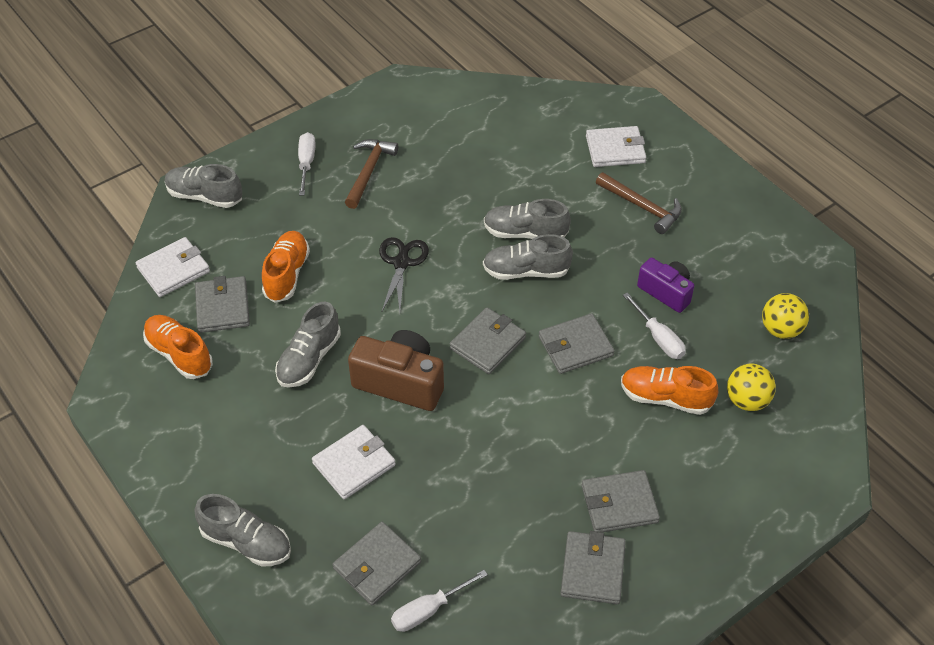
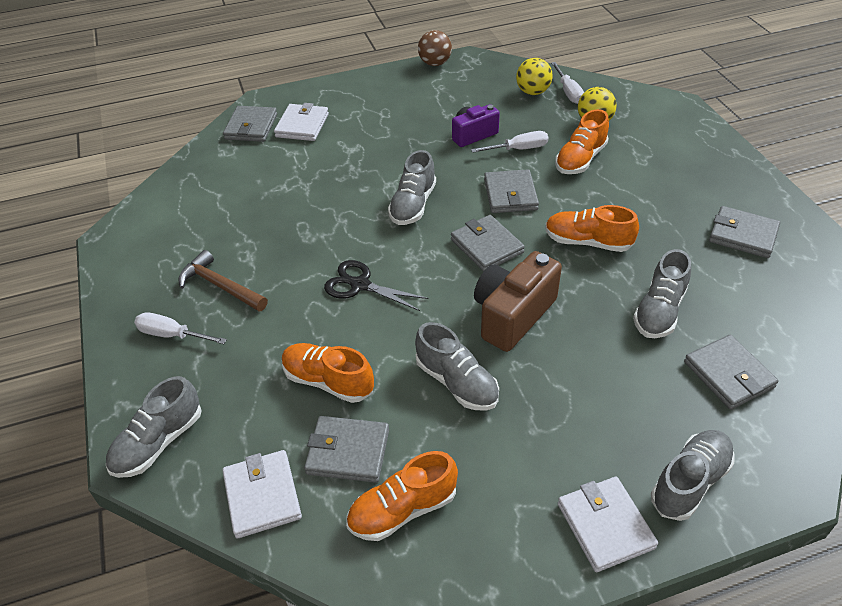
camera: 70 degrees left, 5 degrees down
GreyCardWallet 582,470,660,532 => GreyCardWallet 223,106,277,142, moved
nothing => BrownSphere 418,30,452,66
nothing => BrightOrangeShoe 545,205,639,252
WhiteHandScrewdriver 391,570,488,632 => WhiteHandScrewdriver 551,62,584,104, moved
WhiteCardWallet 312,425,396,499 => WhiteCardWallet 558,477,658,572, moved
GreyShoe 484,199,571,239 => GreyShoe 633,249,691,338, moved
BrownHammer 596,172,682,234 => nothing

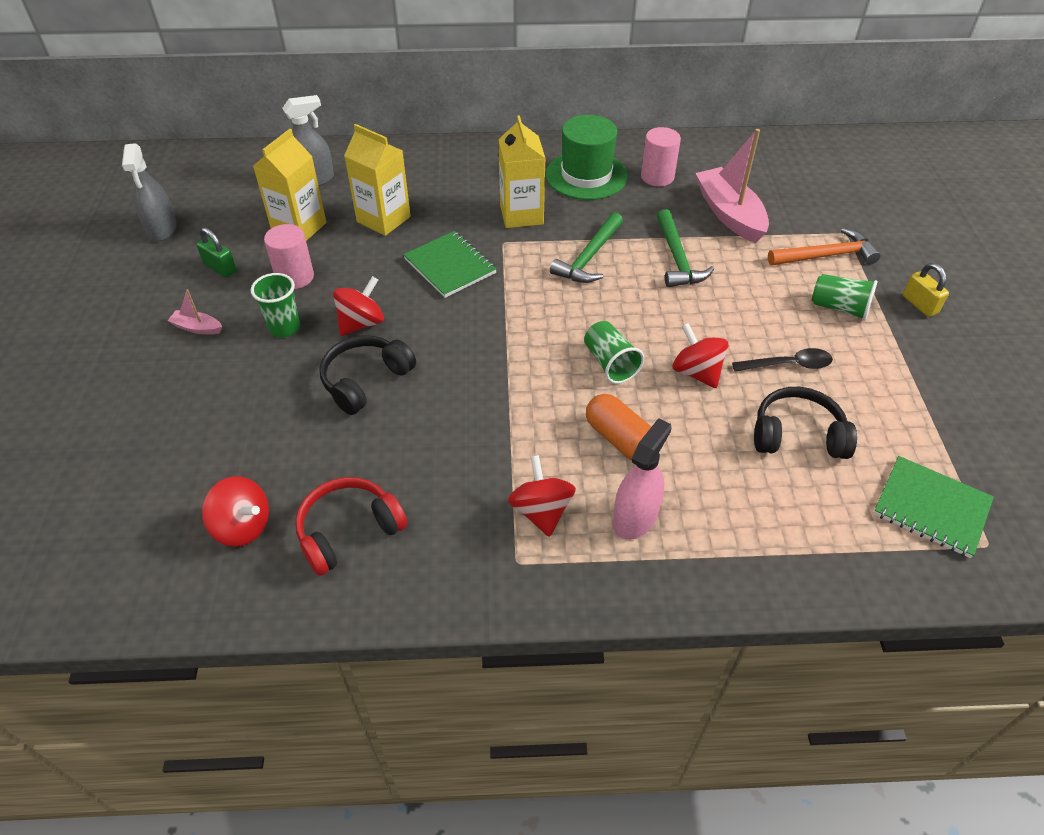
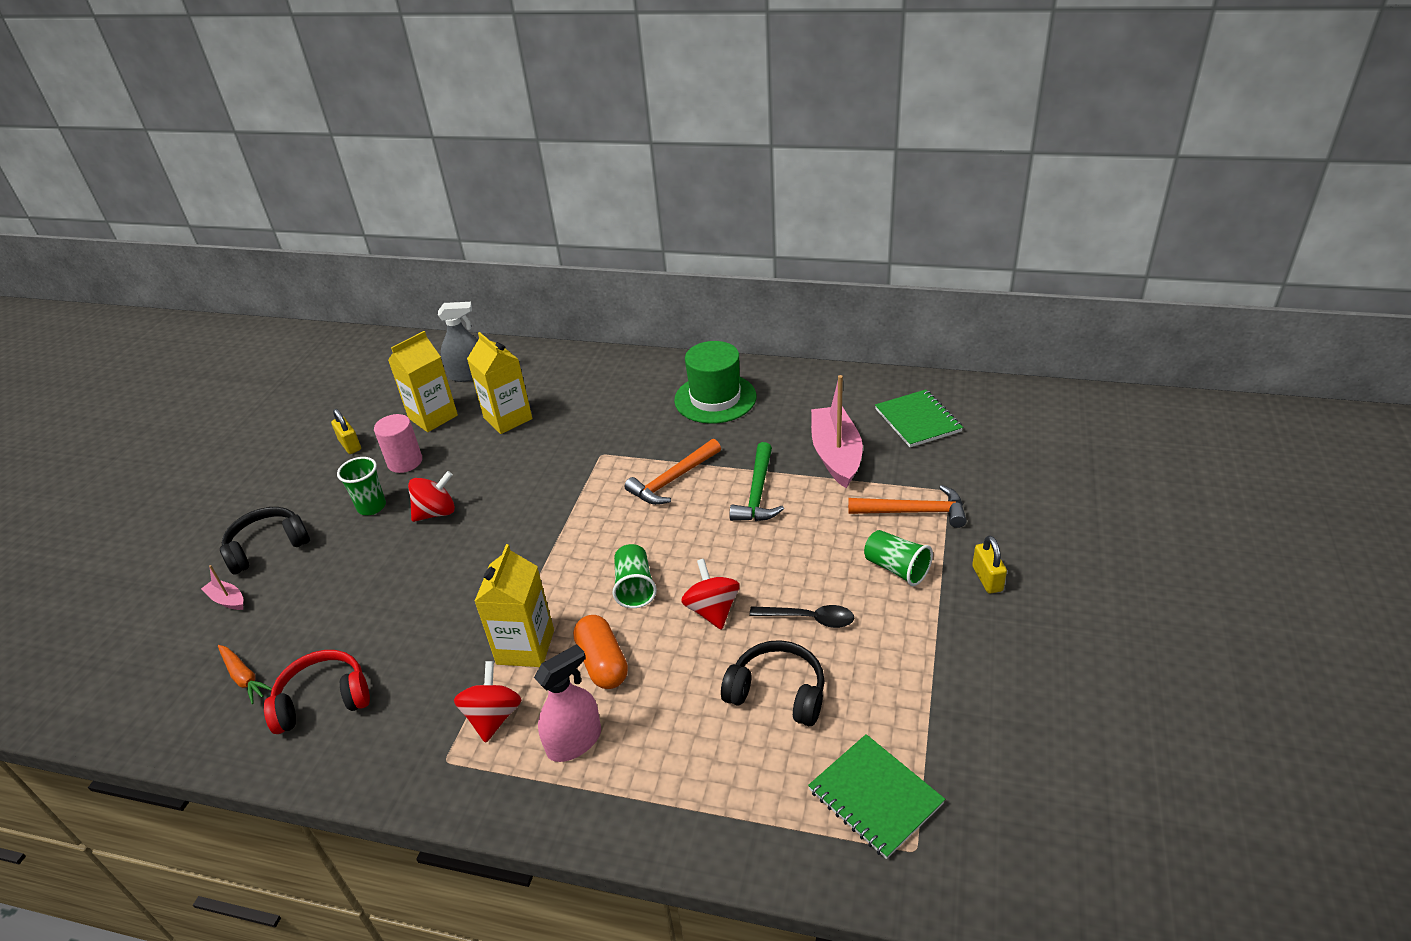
camera: 20 degrees right, 10 degrees down
RosyBoat 167,289,222,335 => RosyBoat 201,565,243,610, moved
RedSpinningTop 202,476,269,547 => BrightOrangeToyCarrot 218,645,272,704
EbonyHeadset 319,335,416,415 => EbonyHeadset 220,507,310,575, moved
EmeraldPadlock 196,228,237,277 => GoldenPadlock 331,409,361,454
GoldenJuiceCarton 498,115,546,228 => GoldenJuiceCarton 474,544,554,667, moved
EmeraldHammer 550,212,623,283 => BrightOrangeHammer 624,439,721,505
EmeraldNotebook 403,231,497,298 => EmeraldNotebook 875,390,963,447, moved
GreySprayer 122,143,177,241 => nothing
RosyCylinderShape 641,127,681,186 => nothing

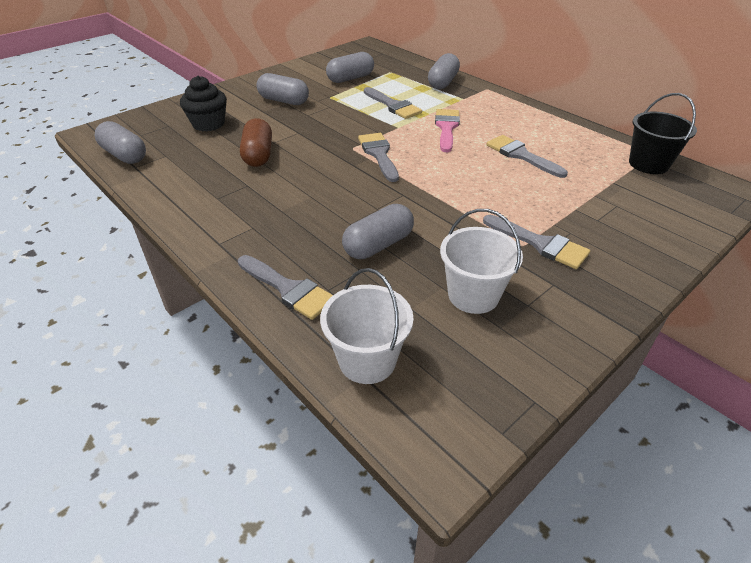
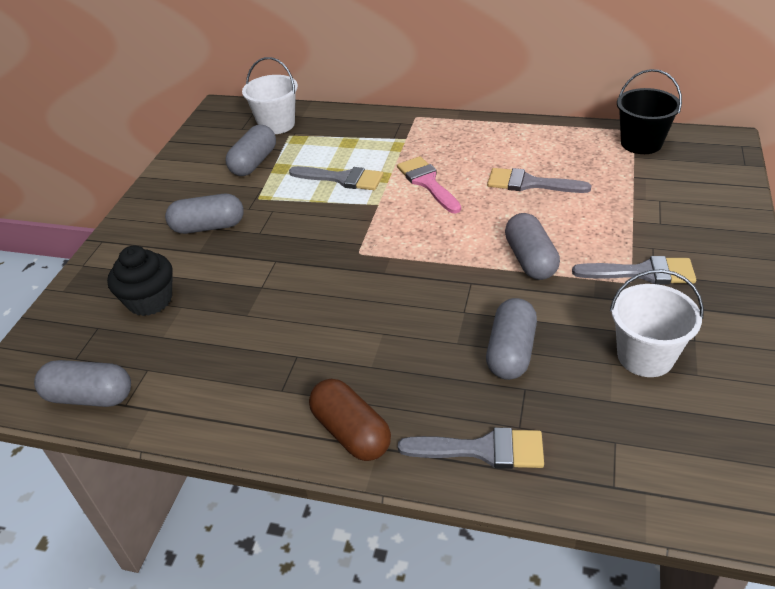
camera: 30 degrees left, 0 degrees up
WhiteSandBucket 320,268,414,384 => WhiteSandBucket 242,57,298,134, moved
BrownPill 240,118,272,167 => BrownPill 309,379,391,461, moved
GreyPill 428,53,460,89 => GreyPill 505,213,560,280, moved
GreyPaintbrush 358,133,399,182 => nothing

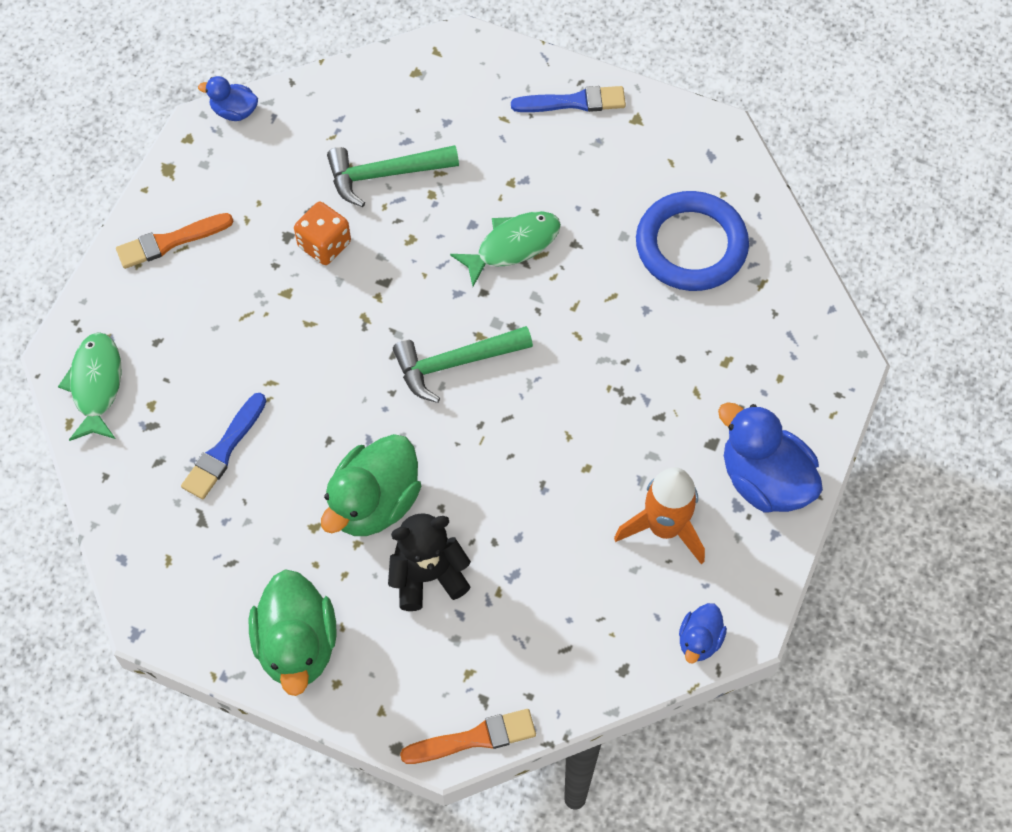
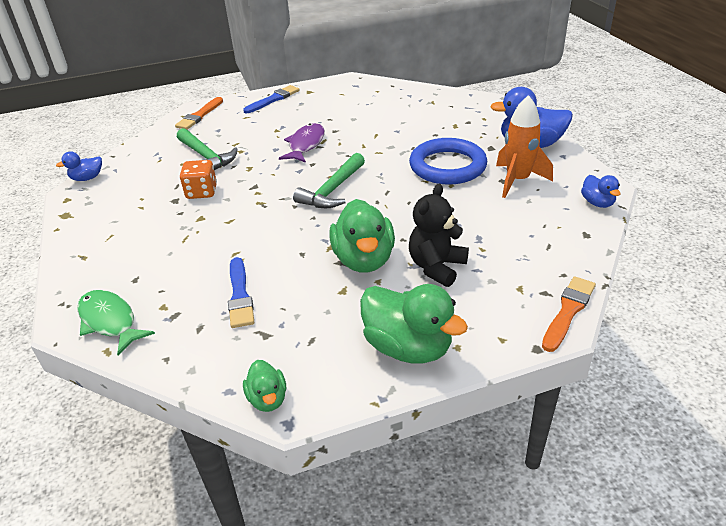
camera: 40 degrees left, 25 degrees down
BrightOrangePaintbrush 116,213,233,269 => BrightOrangePaintbrush 175,97,223,130, moved
EmeraldHammer 327,145,459,207 => EmeraldHammer 177,128,238,170, 75 degrees counterclockwise
nothing => EmeraldRubberDuck 243,360,286,412
EmeraldToyFish 450,211,561,287 => PurpleToyFish 279,123,325,163
BlueTorus 636,191,749,291 => BlueTorus 409,138,487,185, moved

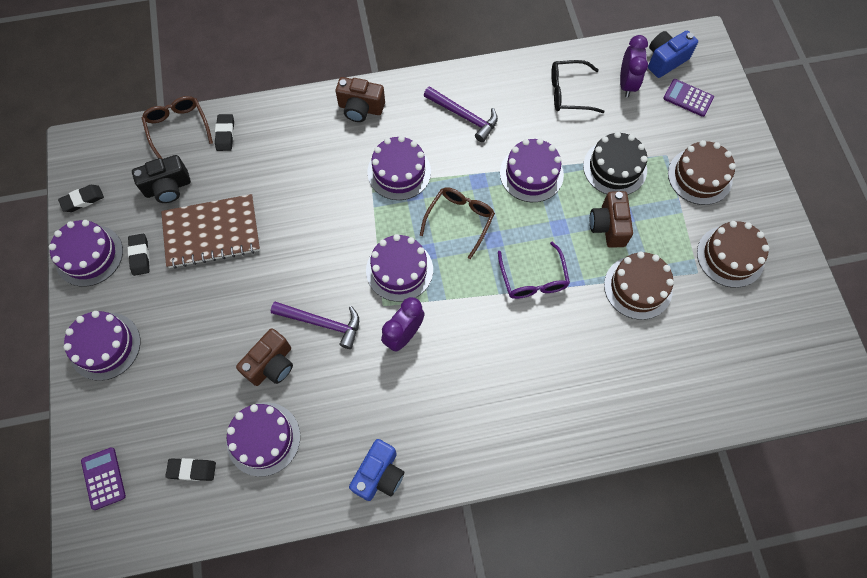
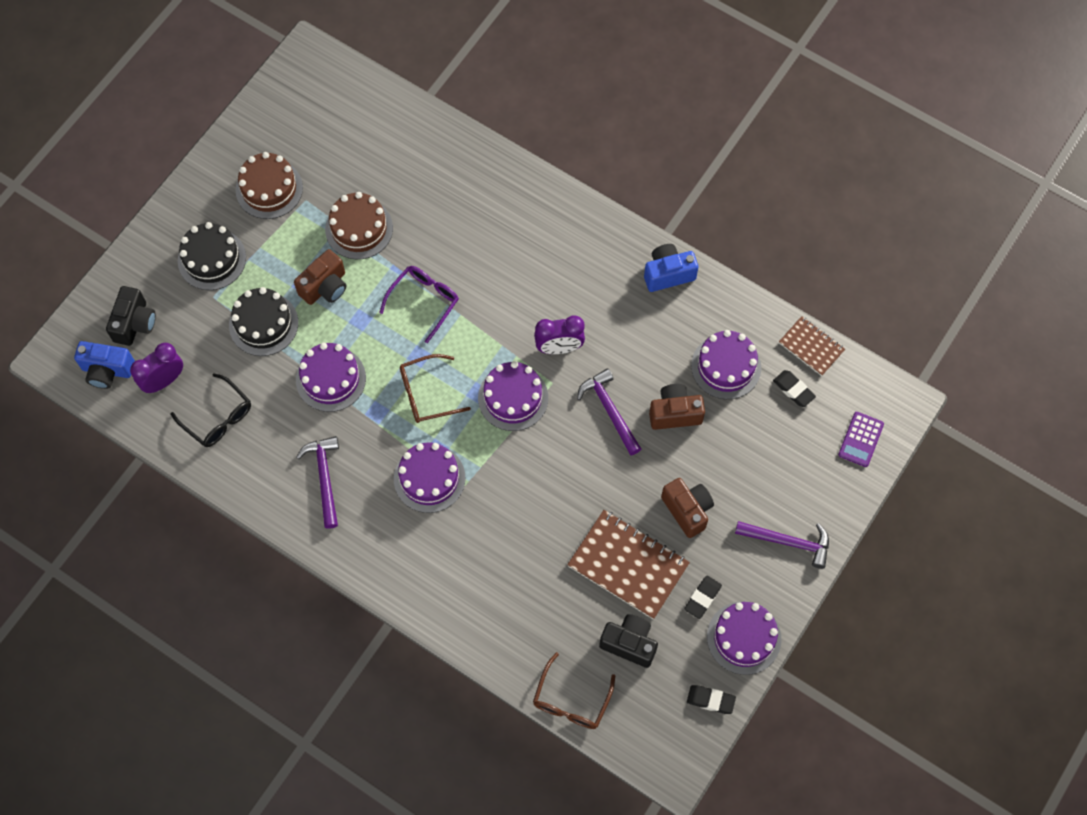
camera: 135 degrees left, 0 degrees up
PurpleAddingMachine 663,79,714,117 => EbonyCamera 106,286,156,346
BrownGateau 668,140,736,205 => EbonyGateau 178,222,246,290
BrownCamera 335,77,385,122 => BrownCamera 661,478,714,538, moved
PurpleGateau 63,311,140,381 => PurpleHammer 735,521,829,569
nothing => BrownNotebook 779,316,845,376
EbonyEraser 215,114,234,151 => nothing

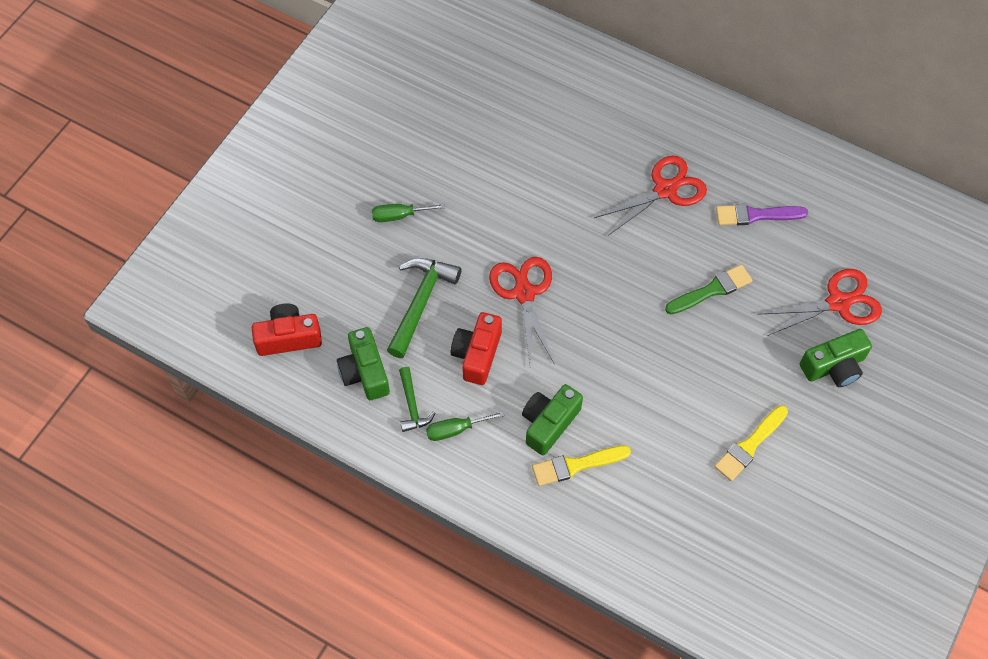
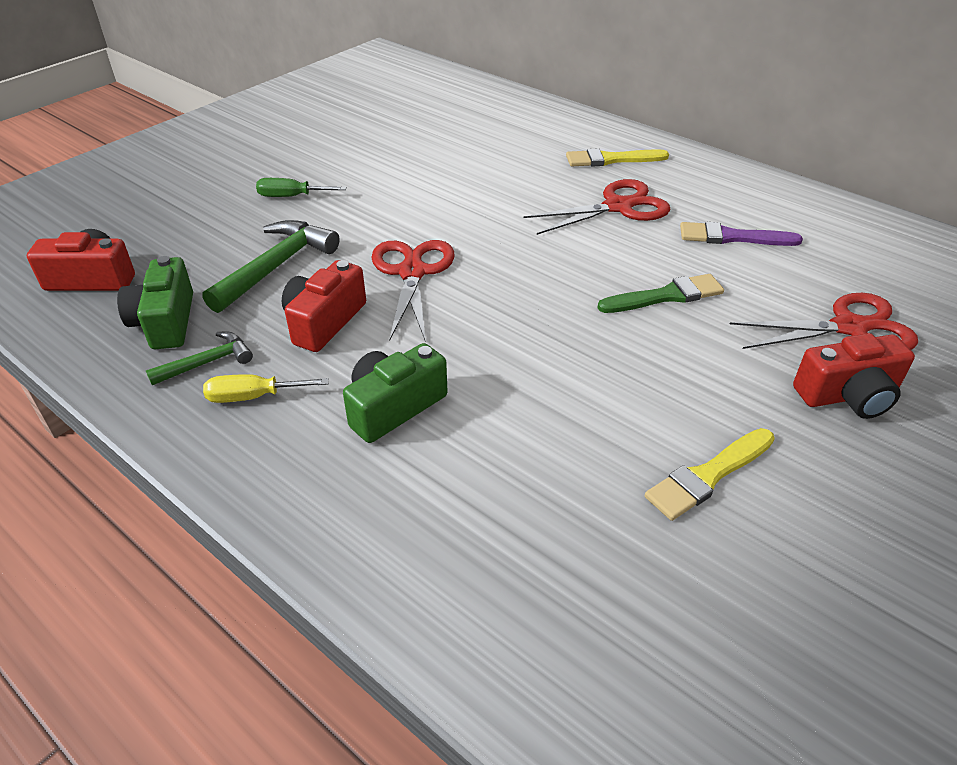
camera: 10 degrees right, 20 degrees down
EmeraldHammer 399,367,435,432 => EmeraldHammer 146,332,253,385, 120 degrees counterclockwise
EmeraldHandScrewdriver 426,411,505,441 => GoldenHandScrewdriver 203,374,329,403
GoldenPaintbrush 532,445,631,486 => GoldenPaintbrush 566,148,669,167, moved
EmeraldCamera 800,329,872,387 => RedCamera 793,333,915,419

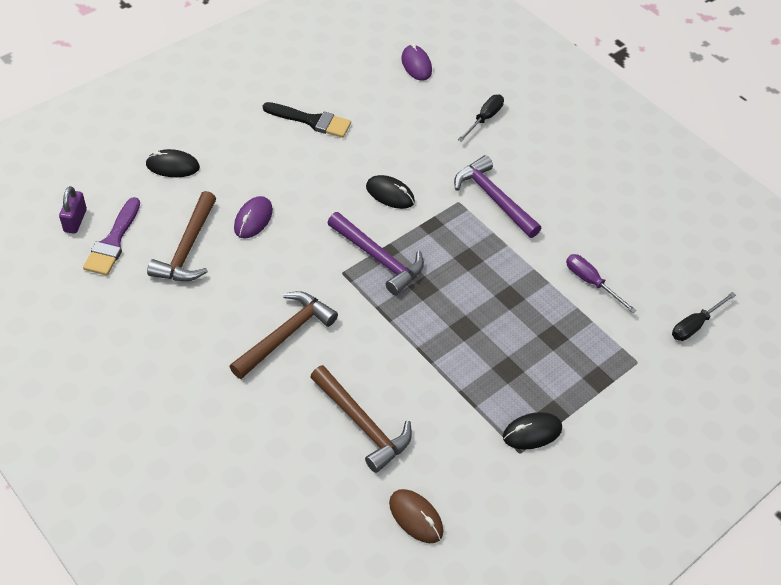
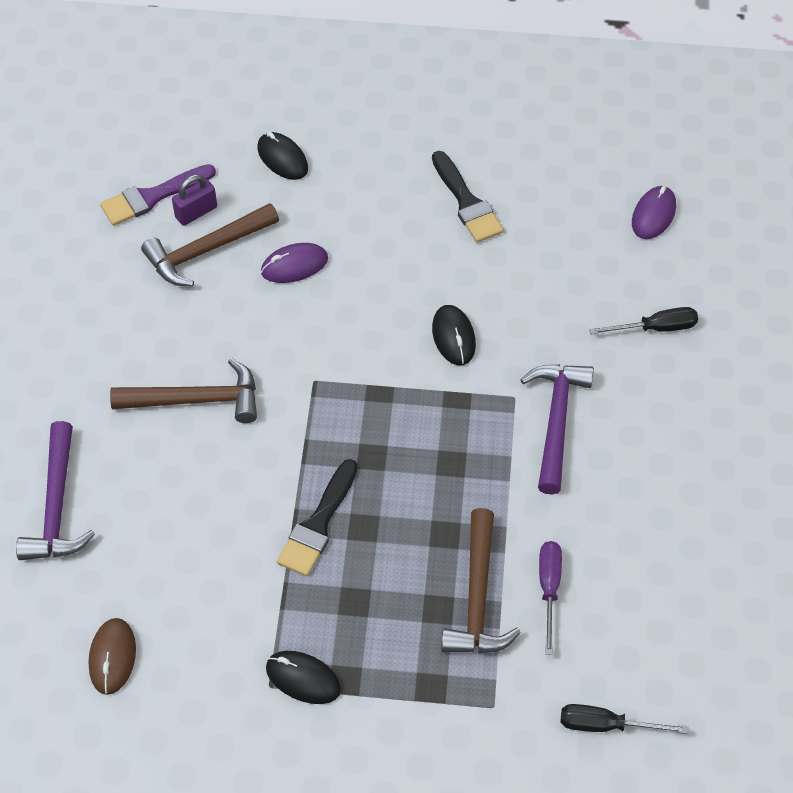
camera: 50 degrees right, 5 degrees up
PurpleHammer 327,212,424,295 => PurpleHammer 16,421,95,560, moved
PurplePadlock 59,186,87,234 => PurplePadlock 172,174,217,226, moved
nothing => EbonyPaintbrush 277,459,358,576
BrownHammer 310,365,412,473 => BrownHammer 441,508,521,653, moved

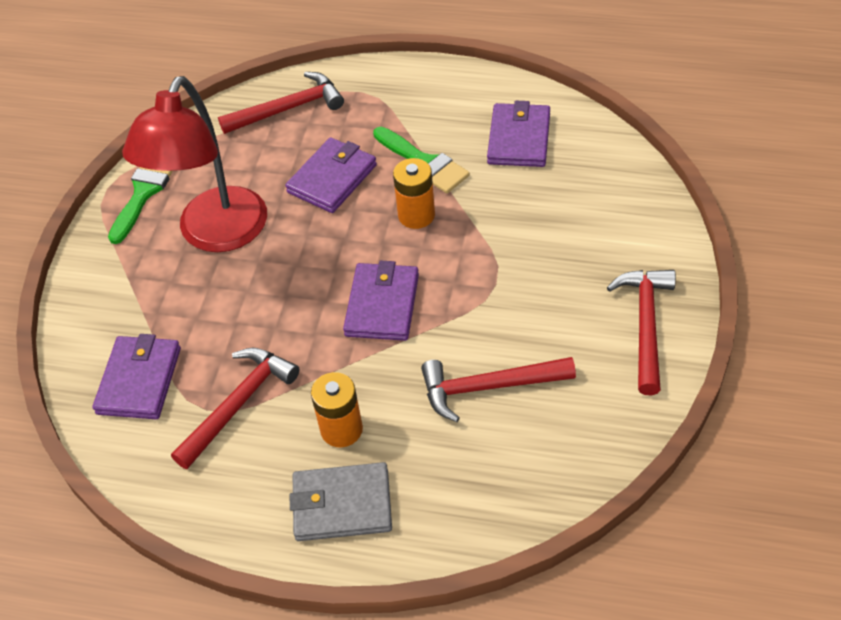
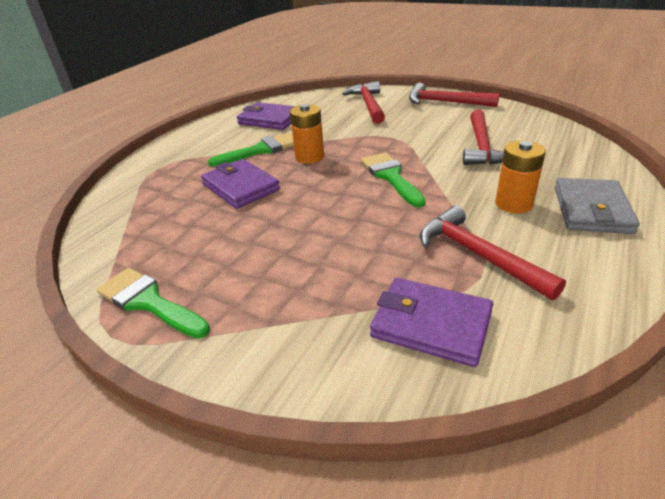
camera: 75 degrees left, 15 degrees down
RedHammer 218,72,344,134 => RedHammer 342,81,385,124, moved
PurpleCardWallet 343,260,419,341 => EmeraldPaintbrush 361,153,426,208
RedDeskLamp 122,76,267,252 => nothing

